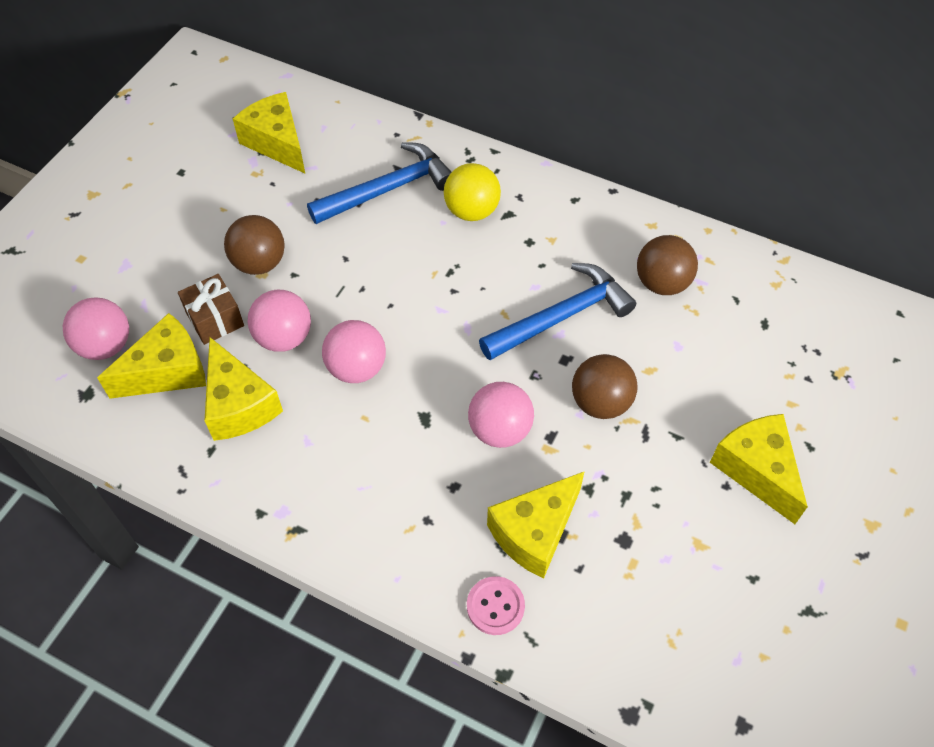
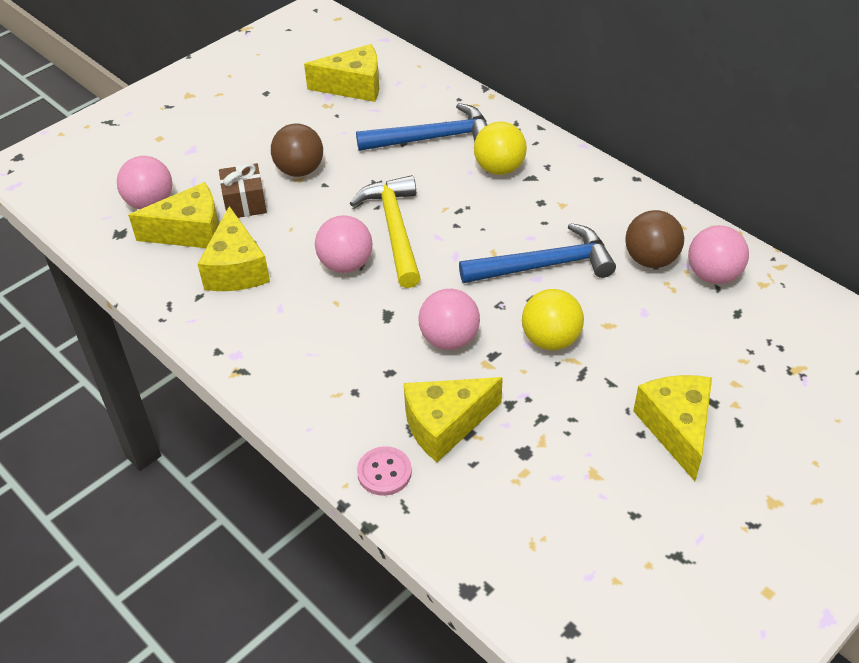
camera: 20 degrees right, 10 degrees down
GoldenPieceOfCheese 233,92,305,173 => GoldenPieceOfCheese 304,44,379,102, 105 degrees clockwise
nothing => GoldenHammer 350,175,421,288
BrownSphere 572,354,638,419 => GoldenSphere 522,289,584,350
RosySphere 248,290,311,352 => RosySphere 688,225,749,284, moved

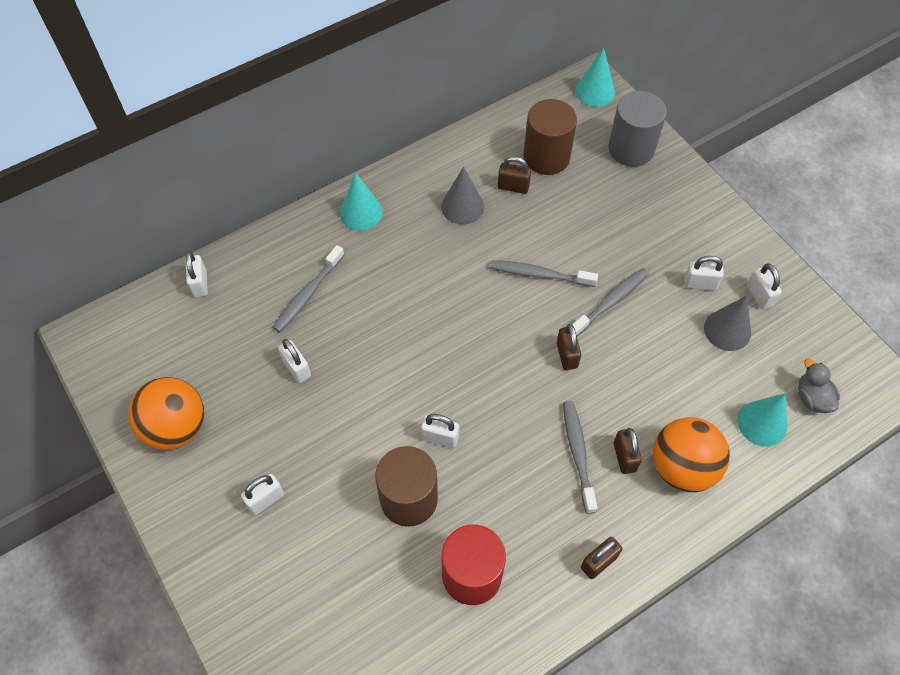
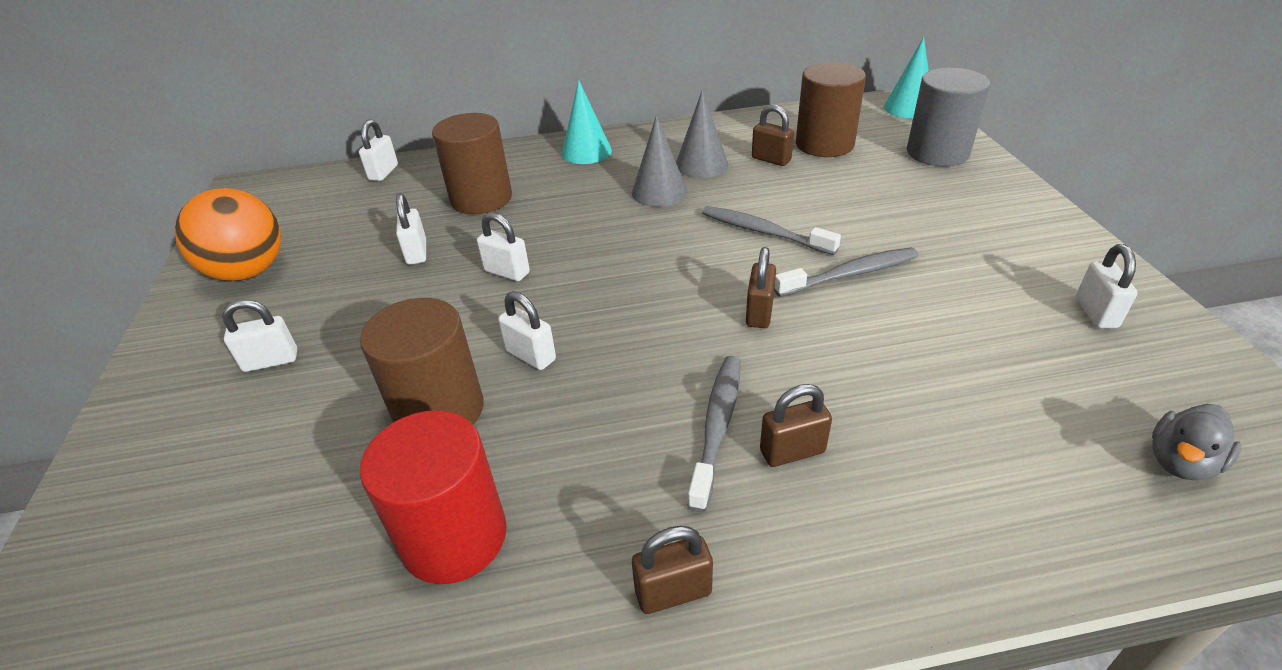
camera: 25 degrees right, 20 degrees down
GreyToothBrush 273,245,344,332 => BrownCylinderShape 432,113,512,214
WhitePadlock 684,256,724,290 => WhitePadlock 477,212,530,281, moved
GreyCone 704,295,751,351 => GreyCone 632,115,687,207, moved
BrownPadlock 614,428,642,474 => BrownPadlock 760,384,832,467, 60 degrees clockwise
GreyRubberDuck 798,359,840,413 => GreyRubberDuck 1152,404,1242,480, 135 degrees counterclockwise
BrightOrangeSphere 653,417,730,492 => nothing
AquaCone 737,393,787,446 => nothing

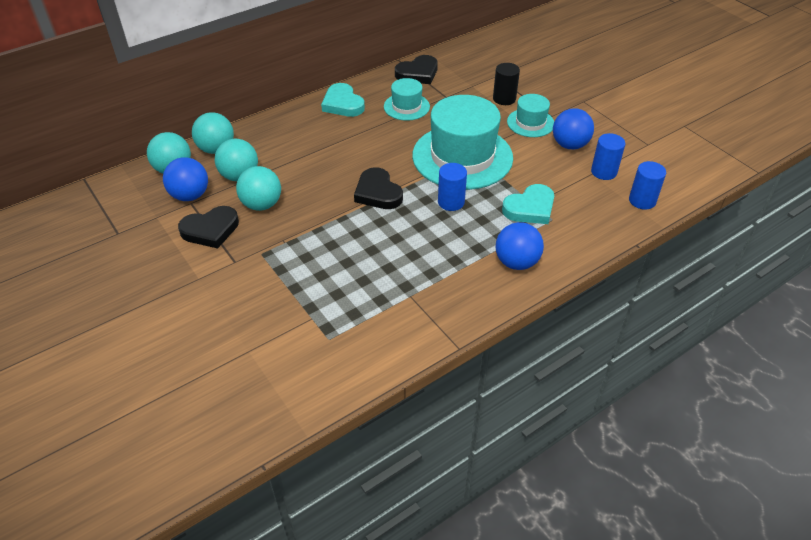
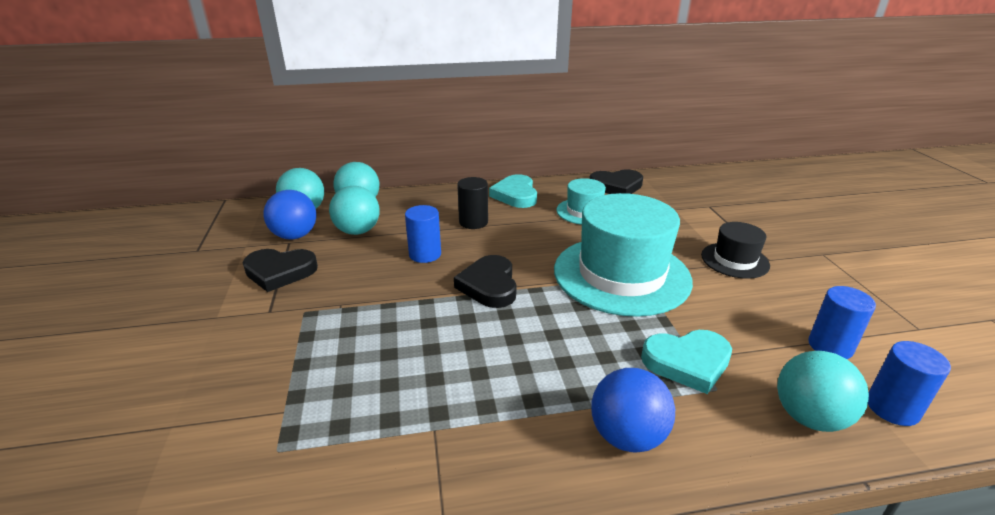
camera: 25 degrees right, 15 degrees down
BlueCylinderShape 438,163,467,211 => BlueCylinderShape 405,205,441,263, moved
EbonyCylinderShape 493,63,520,105 => EbonyCylinderShape 457,177,488,229, moved
AquaTallHat 507,94,554,137 => EbonyTallHat 701,222,770,279
AquaSphere 236,166,281,211 => AquaSphere 777,351,869,432, moved
BlueSphere 553,108,594,150 => nothing

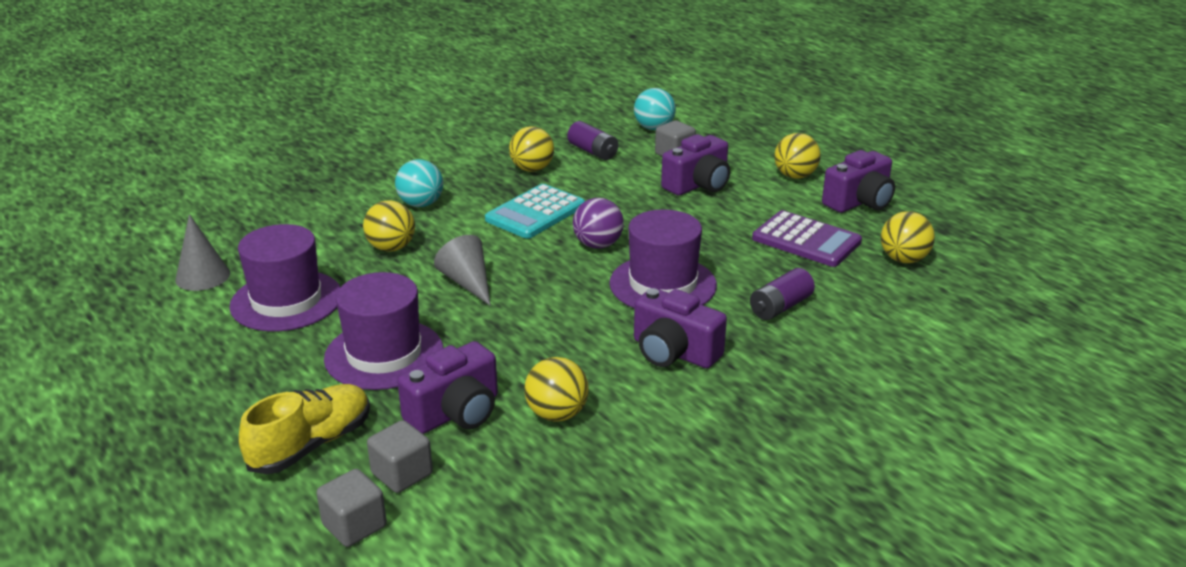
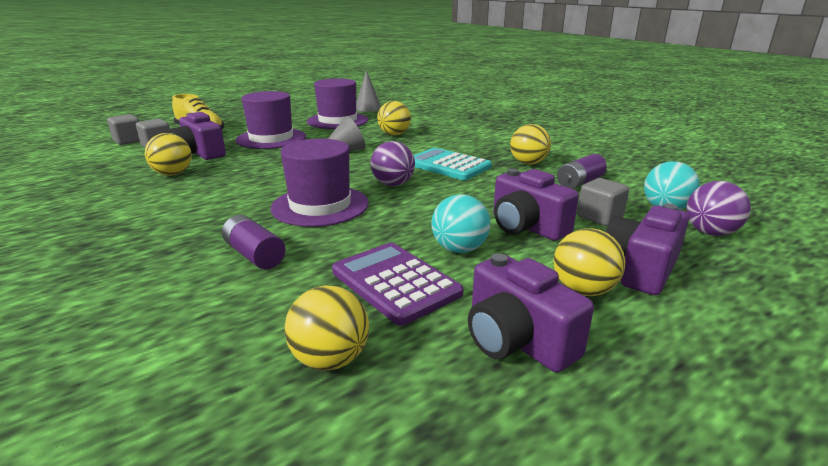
camera: 90 degrees right, 5 degrees down
PurpleAddingMachine 752,210,862,267 => PurpleAddingMachine 332,243,464,326, 105 degrees clockwise
AquaSphere 395,159,443,207 => AquaSphere 431,194,490,253, moved
PurpleCamera 634,288,727,368 => PurpleCamera 606,203,689,295, moved
nothing => PurpleSphere 686,181,751,236

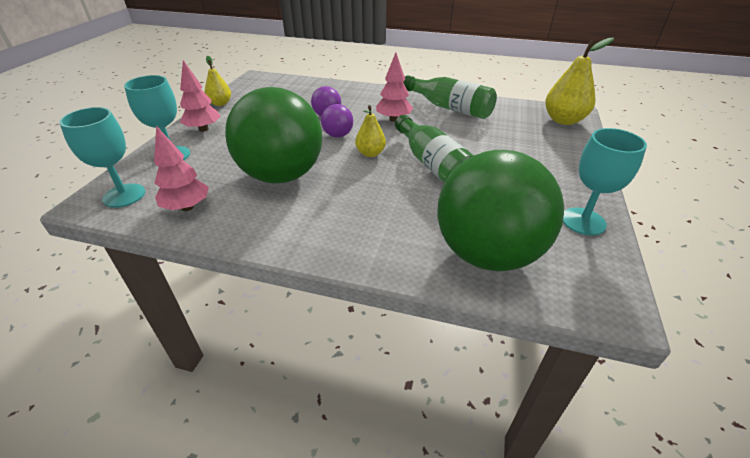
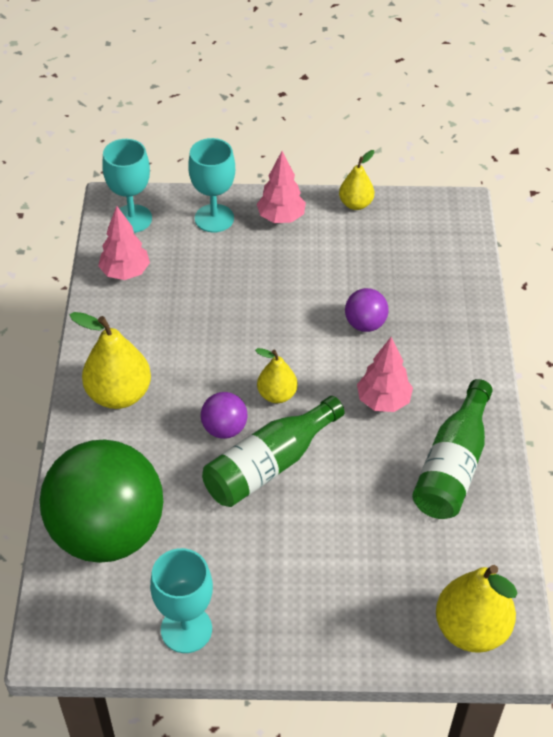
camera: 75 degrees right, 10 degrees up
nothing => GoldenPearFruit 70,312,151,409
PurpleSphere 321,104,353,138 => PurpleSphere 201,392,247,439, moved
EmeraldSphere 225,87,322,184 => nothing

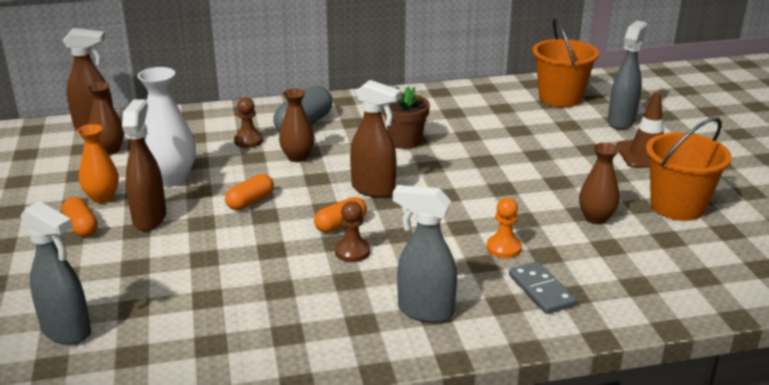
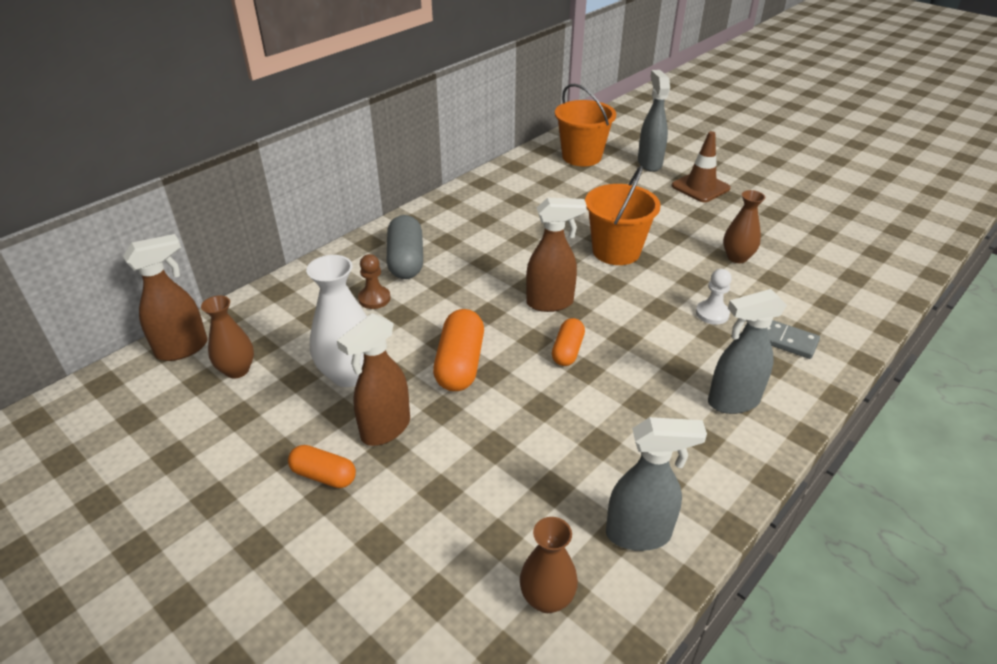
camera: 35 degrees left, 10 degrees up
BrownSprayer 122,99,166,231 => BrownSprayer 337,313,410,446, 105 degrees counterclockwise
BrightOrangePill 225,174,274,210 => BrightOrangePill 433,309,484,391, x1.63
BrownFlowerVase 279,88,314,162 => BrownFlowerVase 520,517,578,613, moved
BrightOrangeSandBucket 646,117,732,221 => BrightOrangeSandBucket 585,166,661,265, moved
GreySprayer 21,201,91,345 => GreySprayer 606,417,707,551, moved
BrightOrangePawn 486,198,522,258 => WhitePawn 696,269,732,325
BrightOrangeFlowerVase 77,124,119,203 => nothing
BrownPawn 335,201,370,262 => nothing
BrownPlantPot 382,86,430,149 => nothing

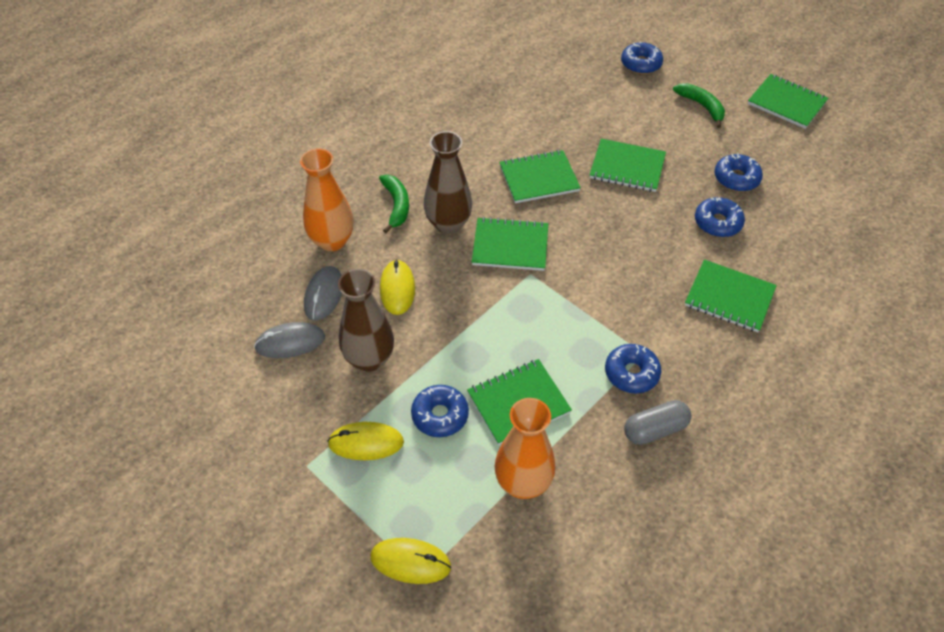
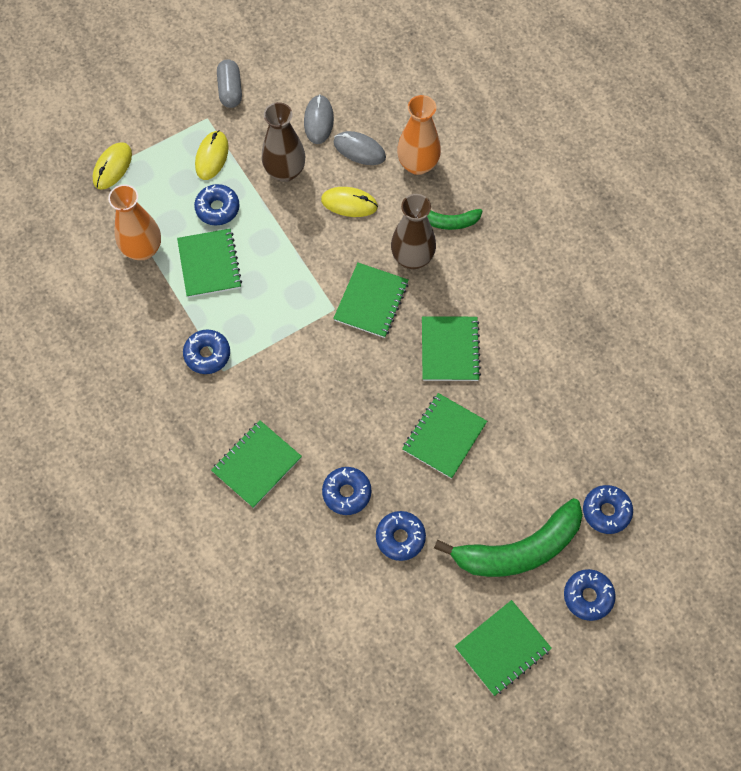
camera: 105 degrees right, 15 degrees up
GreyPill 624,400,692,445 => GreyPill 217,59,242,108, moved
EmeraldToyBanana 673,83,725,128 => EmeraldToyBanana 434,498,583,577, x1.90
nothing => BlueGlazedDonut 564,569,616,621

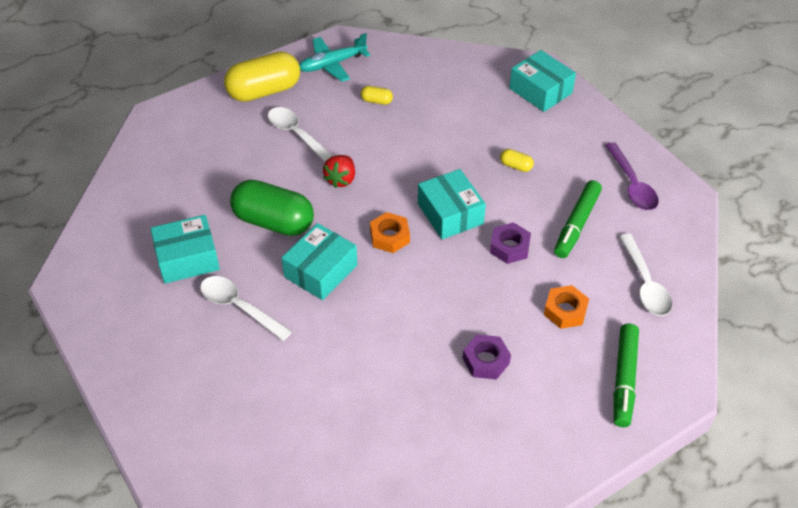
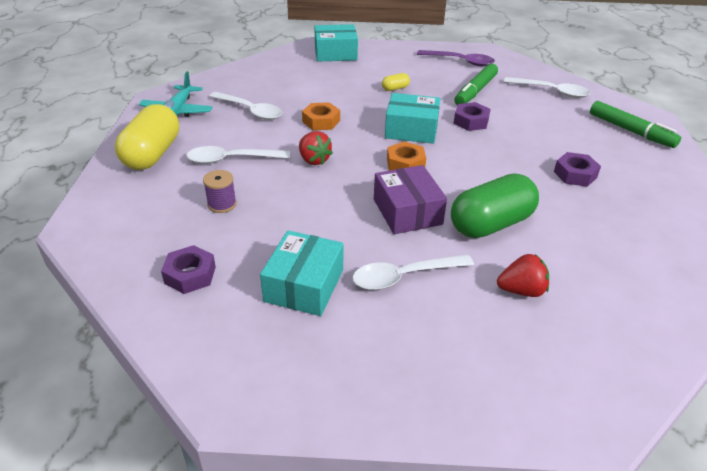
camera: 55 degrees left, 10 degrees down
nothing => PurpleHexagonNut 161,245,216,294
nothing => PurpleReelOfThread 203,170,237,213
GoldenPill 361,86,393,105 => WhiteTablespoon 209,92,282,120
BrightOrangeHexagonNut 544,285,589,329 => BrightOrangeHexagonNut 302,102,340,130, moved
AquaParcel 281,223,357,300 => PurpleParcel 374,165,447,234
EmeraldPill 230,180,314,236 => EmeraldPill 451,174,539,238, moved
EmeraldMarker 554,180,602,258 => EmeraldMarker 454,63,498,105, 60 degrees clockwise
nothing => RedBerry 497,254,549,297

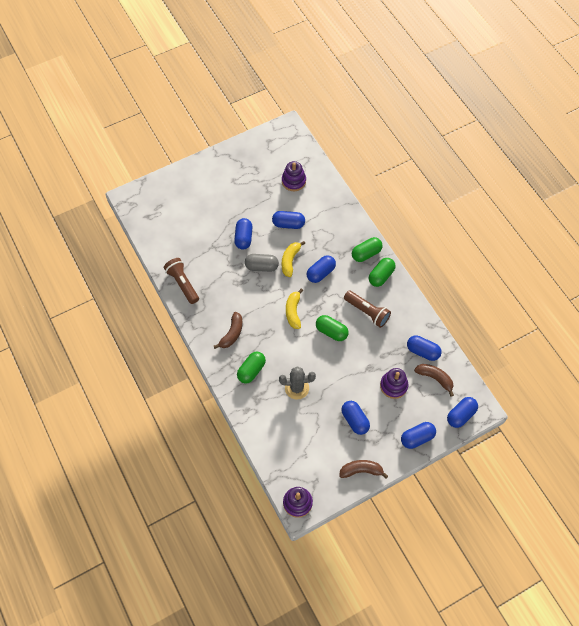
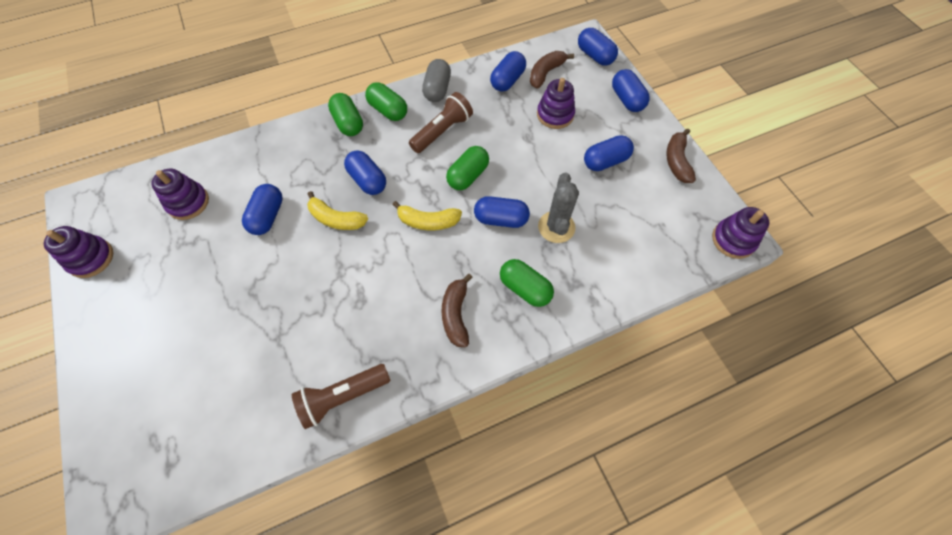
camera: 85 degrees left, 0 degrees up
nothing => PurpleStackingToy 44,226,113,278
GreyPill 245,254,279,272 => GreyPill 422,59,451,102, moved
BrownToyBanana 214,312,243,349 => BrownToyBanana 441,274,473,347, 120 degrees counterclockwise
BluePill 234,218,252,249 => BluePill 474,196,530,228, moved

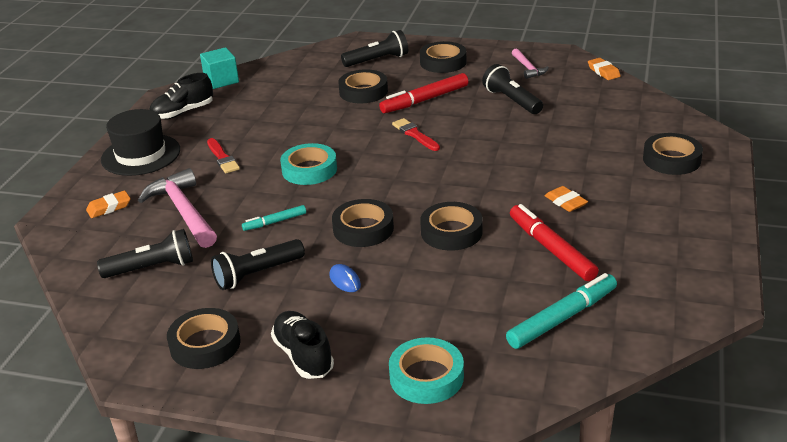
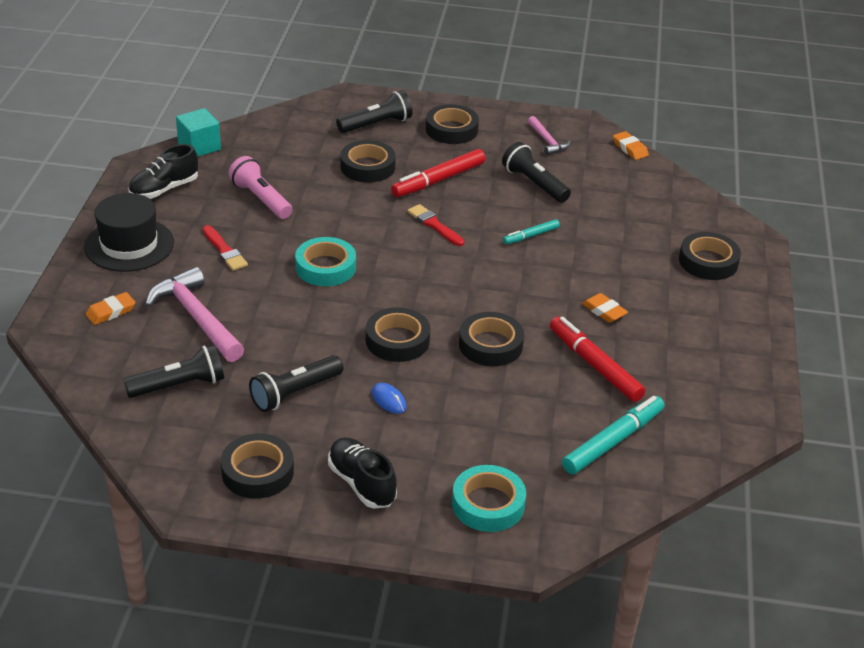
camera: 10 degrees left, 5 degrees up
nothing => RosyFlashlight 228,156,292,219
AquaMarker 242,205,306,231 => AquaMarker 503,219,560,244, moved

